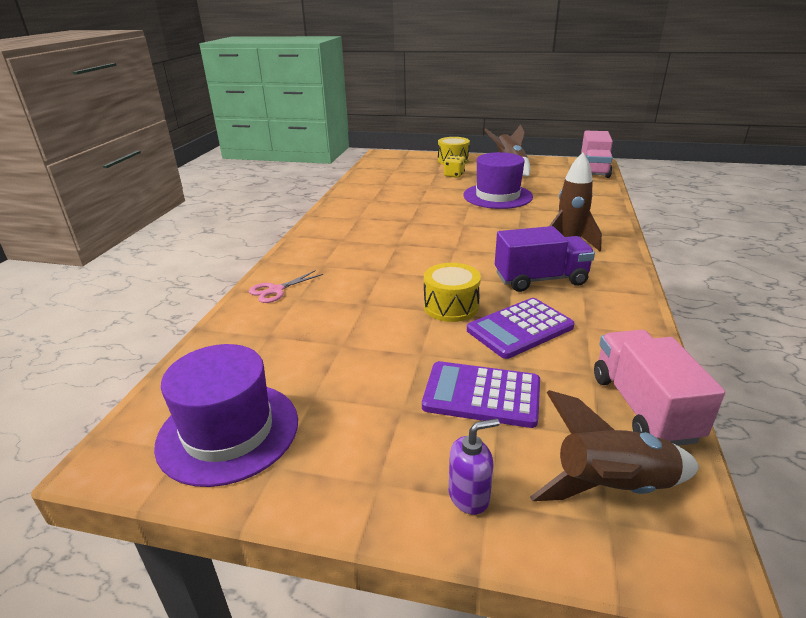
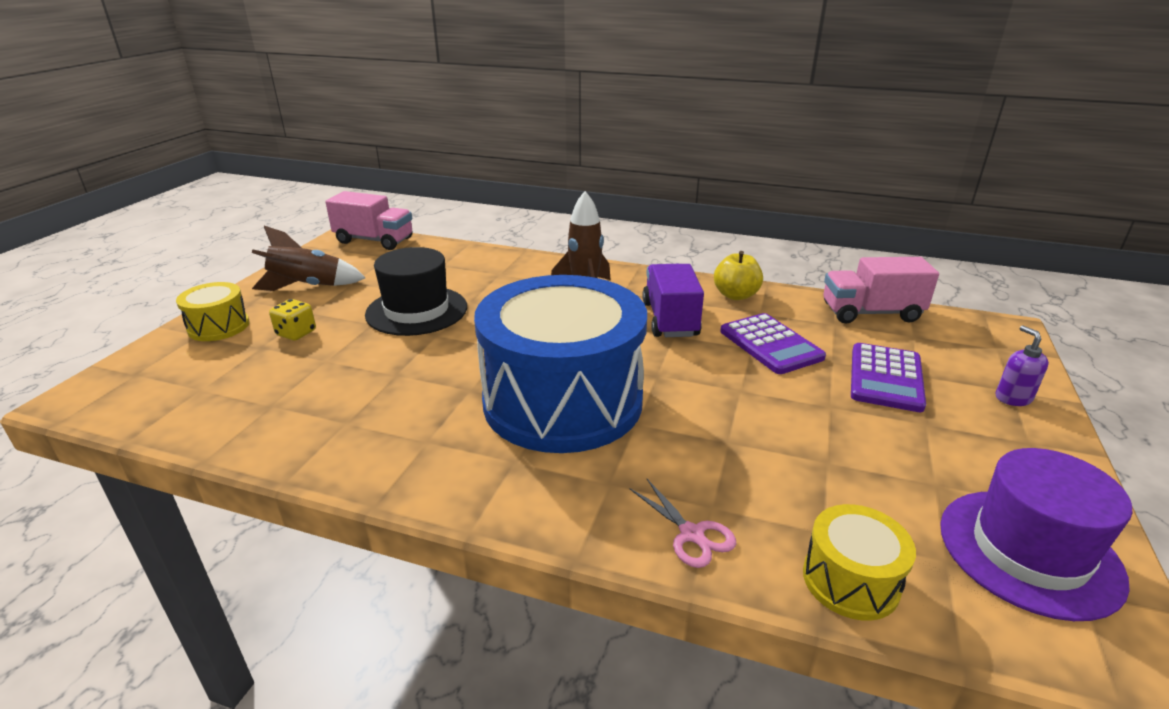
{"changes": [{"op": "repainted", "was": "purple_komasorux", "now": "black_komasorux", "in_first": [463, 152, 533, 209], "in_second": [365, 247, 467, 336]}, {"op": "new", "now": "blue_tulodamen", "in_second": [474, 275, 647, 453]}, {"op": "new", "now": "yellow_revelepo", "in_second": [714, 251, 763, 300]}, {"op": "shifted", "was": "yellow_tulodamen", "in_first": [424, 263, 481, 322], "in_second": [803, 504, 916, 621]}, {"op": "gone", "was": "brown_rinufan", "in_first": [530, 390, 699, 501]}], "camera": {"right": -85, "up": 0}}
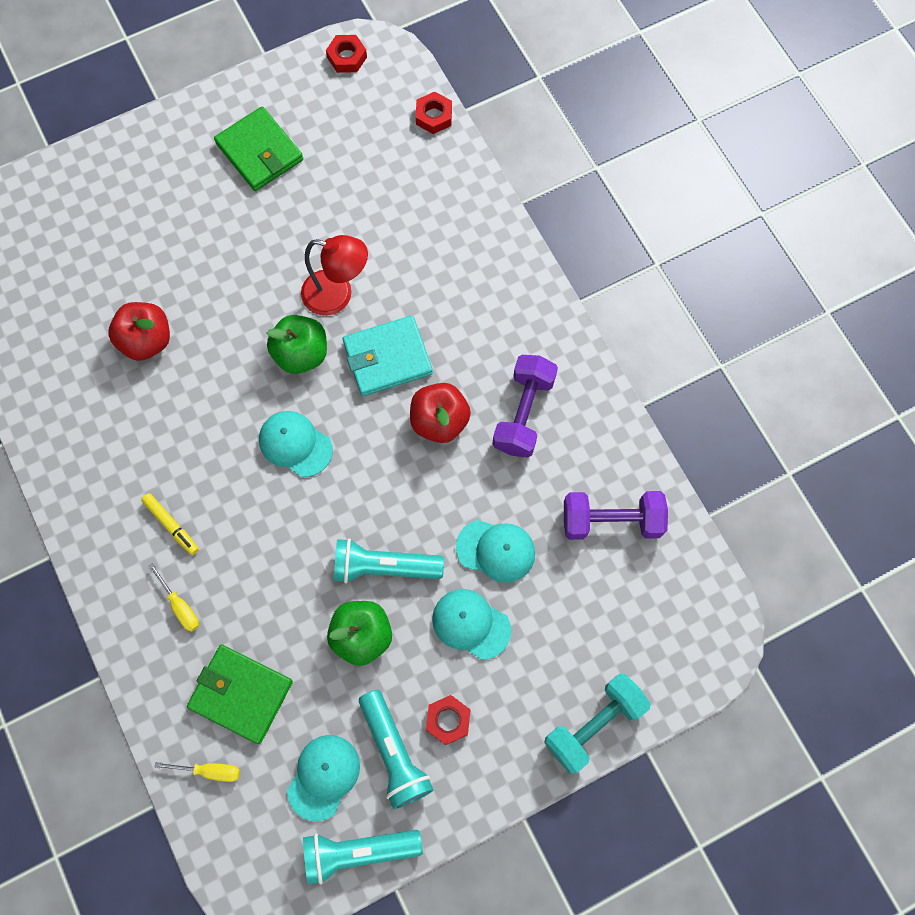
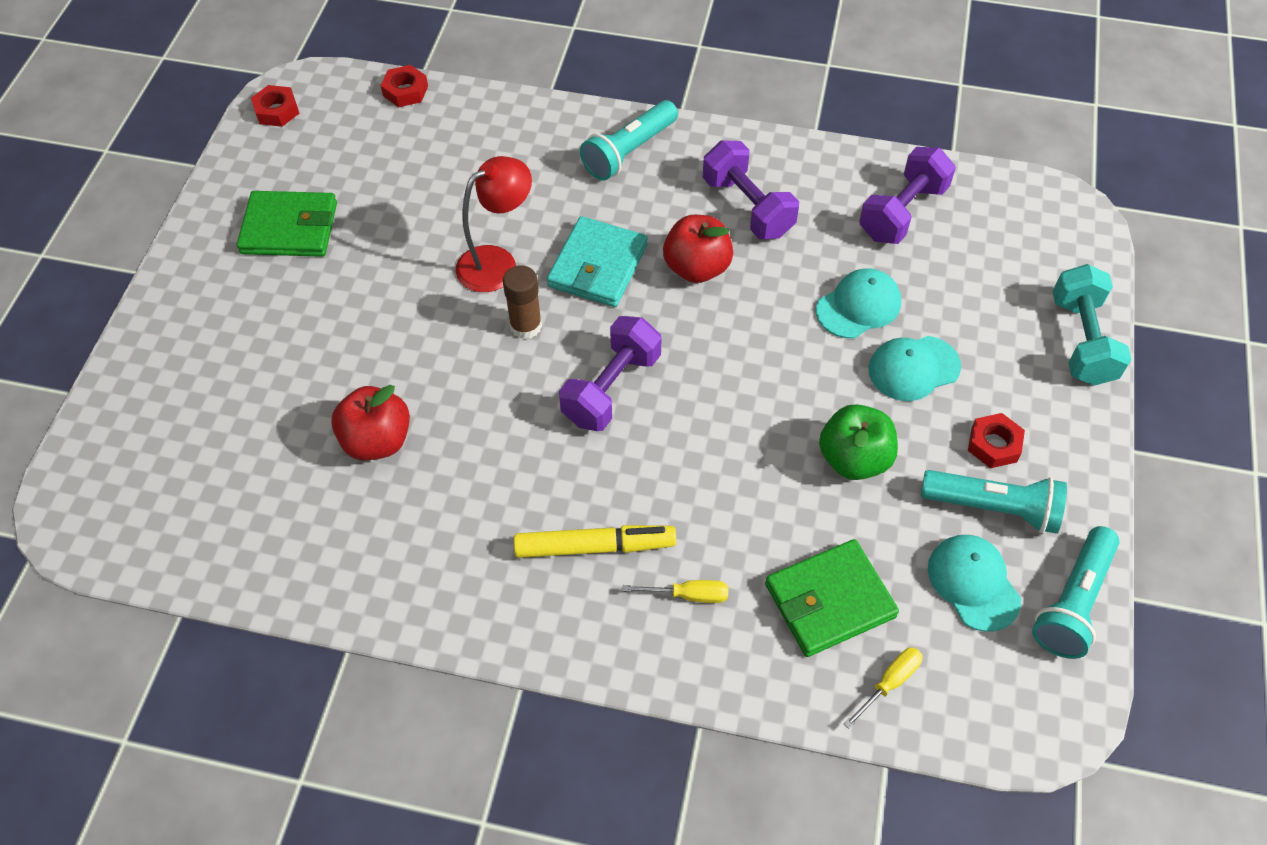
{"changes": [{"op": "swapped", "was": "green_revelepo", "now": "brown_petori", "in_first": [267, 315, 327, 374], "in_second": [503, 265, 542, 339]}, {"op": "scaled", "was": "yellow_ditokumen", "in_first": [141, 493, 199, 555], "in_second": [514, 525, 676, 558], "ratio": 1.58}, {"op": "swapped", "was": "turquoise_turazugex", "now": "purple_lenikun", "in_first": [259, 411, 333, 477], "in_second": [559, 316, 662, 431]}, {"op": "shifted", "was": "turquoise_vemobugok", "in_first": [334, 538, 444, 584], "in_second": [580, 100, 678, 181]}], "camera": {"right": -50, "up": -15}}
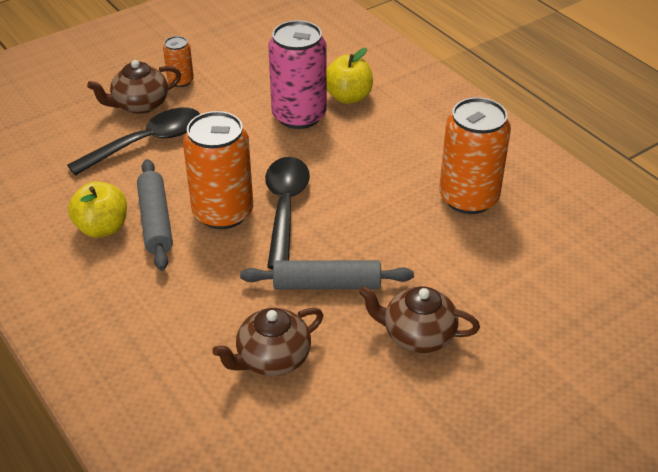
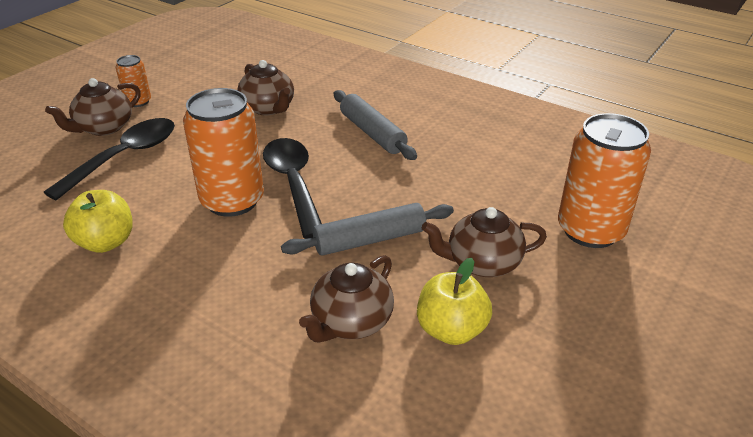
{"changes": [{"op": "swapped", "was": "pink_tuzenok", "now": "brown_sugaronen", "in_first": [268, 20, 327, 129], "in_second": [237, 60, 294, 115]}, {"op": "shifted", "was": "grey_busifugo", "in_first": [137, 159, 173, 271], "in_second": [334, 90, 417, 160]}, {"op": "shifted", "was": "yellow_revelepo", "in_first": [327, 48, 373, 104], "in_second": [417, 258, 492, 345]}, {"op": "shifted", "was": "orange_tuzenok", "in_first": [439, 97, 511, 214], "in_second": [558, 113, 651, 248]}], "camera": {"right": -20, "up": -5}}
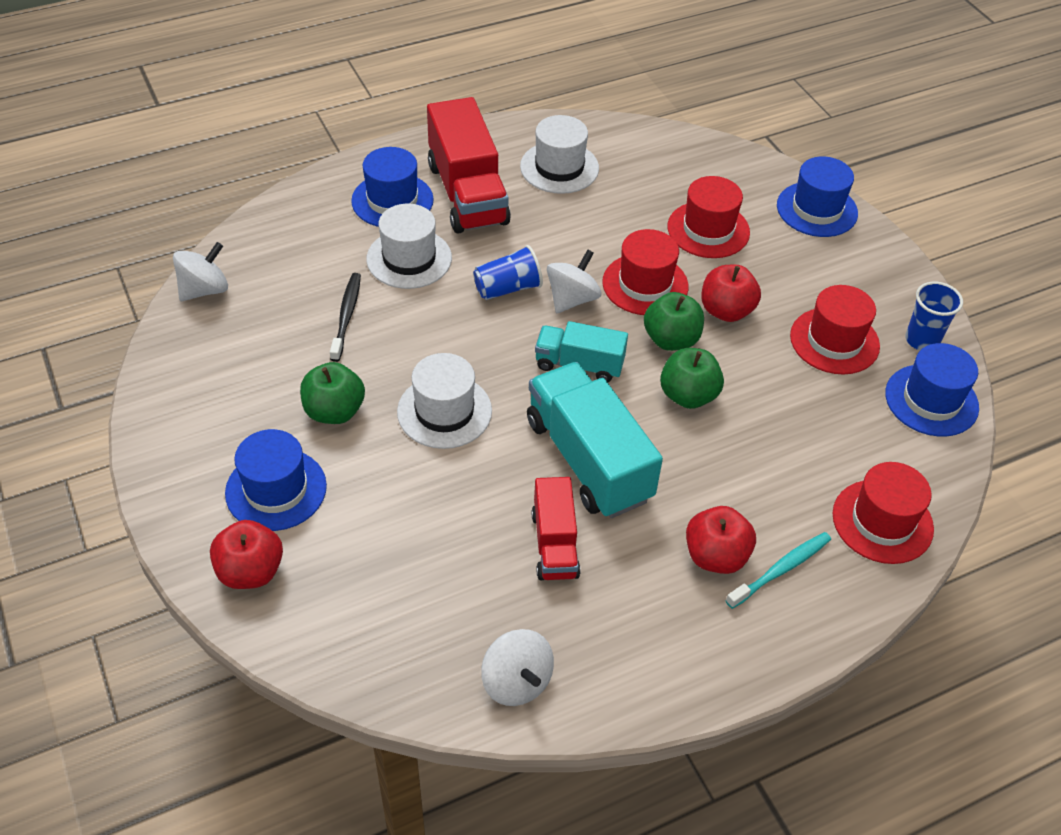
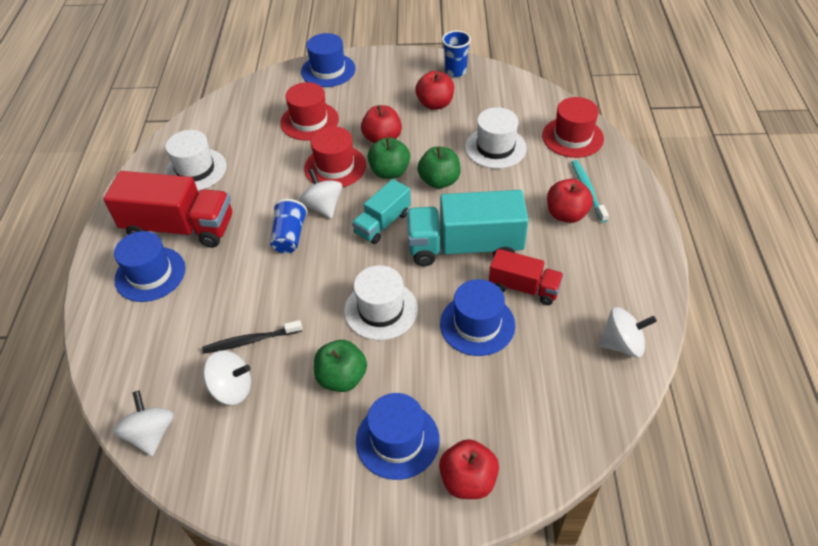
{"changes": [{"op": "rotated", "was": "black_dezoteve", "in_first": [330, 273, 361, 362], "in_second": [202, 320, 302, 354], "clockwise": -45}, {"op": "new", "now": "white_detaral", "in_second": [203, 350, 251, 405]}, {"op": "swapped", "was": "red_komasorux", "now": "red_revelepo", "in_first": [790, 285, 880, 375], "in_second": [415, 71, 454, 110]}, {"op": "shifted", "was": "blue_komasorux", "in_first": [885, 343, 979, 437], "in_second": [440, 279, 515, 356]}, {"op": "shifted", "was": "white_komasorux", "in_first": [366, 204, 452, 289], "in_second": [465, 107, 527, 169]}], "camera": {"right": -60, "up": 0}}
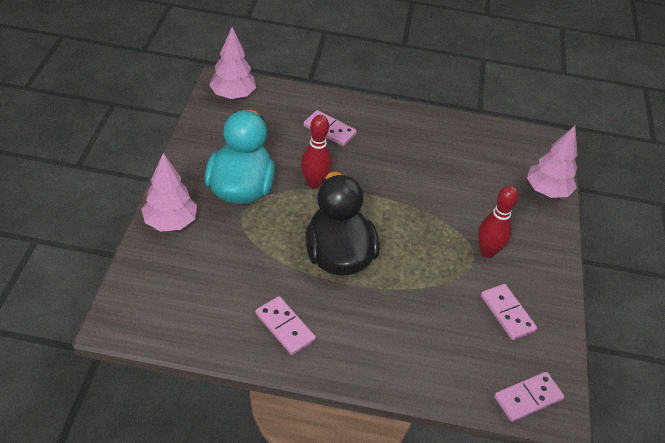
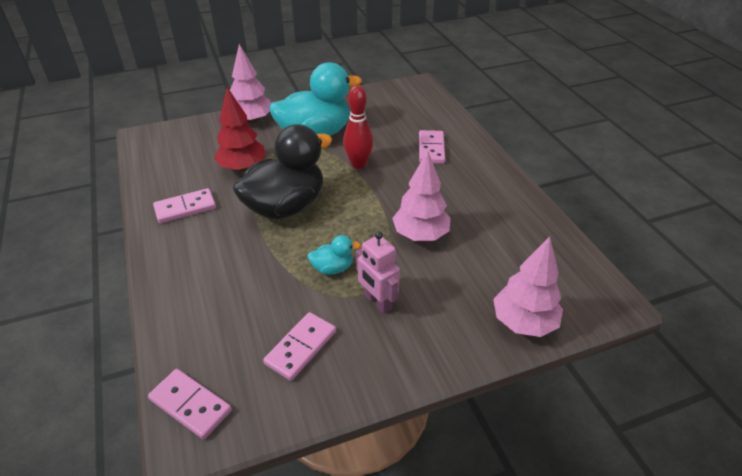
{"changes": [{"op": "rotated", "was": "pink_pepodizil", "in_first": [255, 296, 316, 355], "in_second": [153, 188, 216, 223], "clockwise": 45}, {"op": "new", "now": "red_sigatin", "in_second": [214, 87, 266, 171]}, {"op": "new", "now": "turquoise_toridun", "in_second": [307, 235, 361, 275]}, {"op": "swapped", "was": "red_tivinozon", "now": "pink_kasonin", "in_first": [478, 185, 518, 258], "in_second": [356, 232, 400, 314]}, {"op": "shifted", "was": "pink_sigatin", "in_first": [209, 27, 256, 99], "in_second": [392, 150, 451, 241]}], "camera": {"right": 65, "up": -5}}
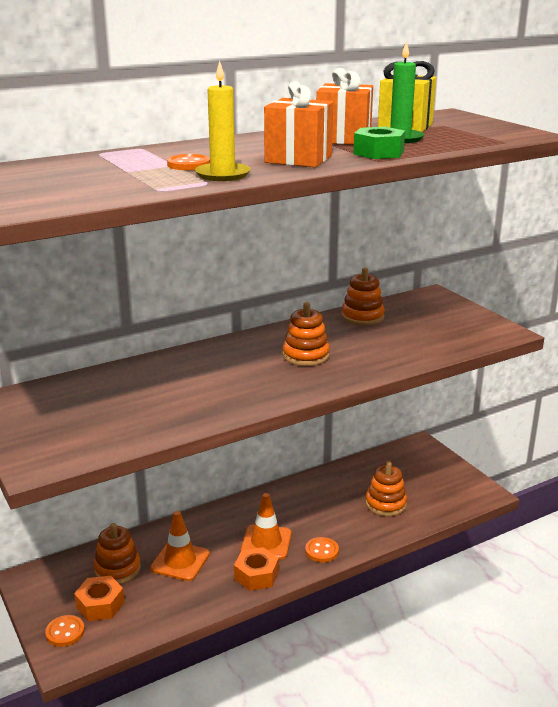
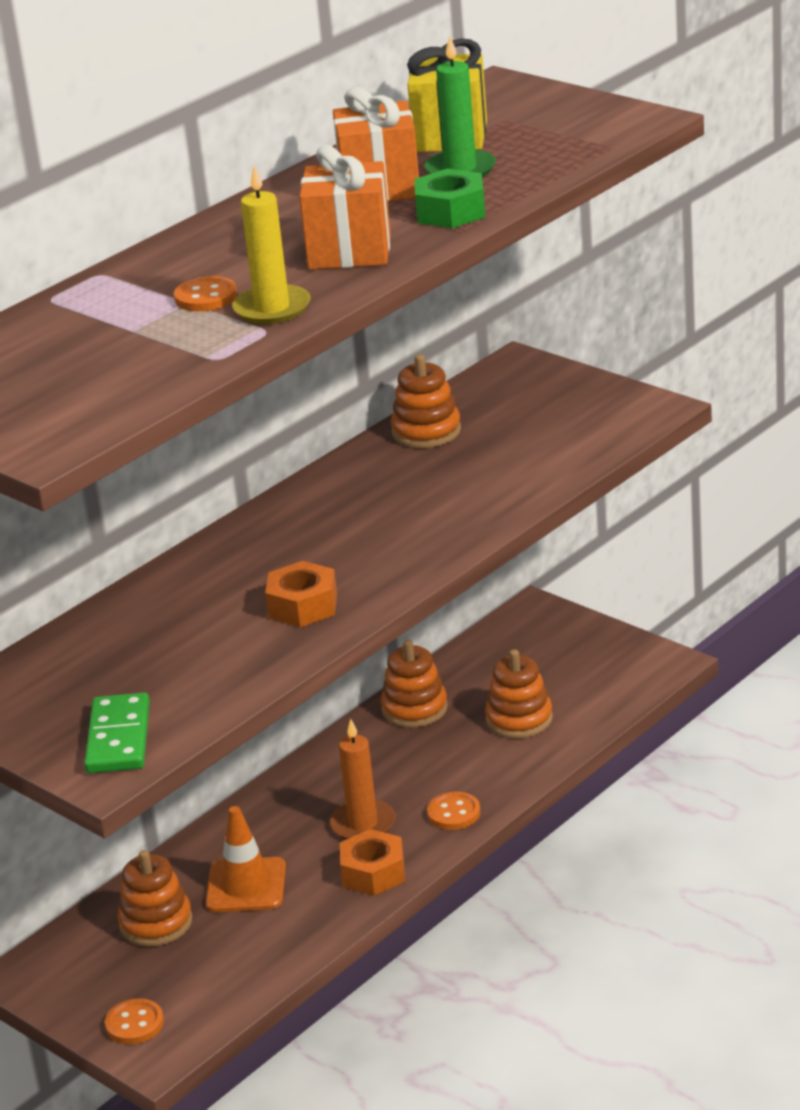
{"changes": [{"op": "new", "now": "green_pepodizil", "in_second": [84, 693, 150, 773]}, {"op": "shifted", "was": "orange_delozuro", "in_first": [74, 576, 124, 621], "in_second": [265, 561, 337, 627]}, {"op": "swapped", "was": "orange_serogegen", "now": "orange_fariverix", "in_first": [241, 493, 292, 560], "in_second": [330, 719, 396, 840]}, {"op": "shifted", "was": "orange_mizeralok", "in_first": [283, 302, 330, 366], "in_second": [381, 640, 448, 728]}], "camera": {"right": -15, "up": 5}}
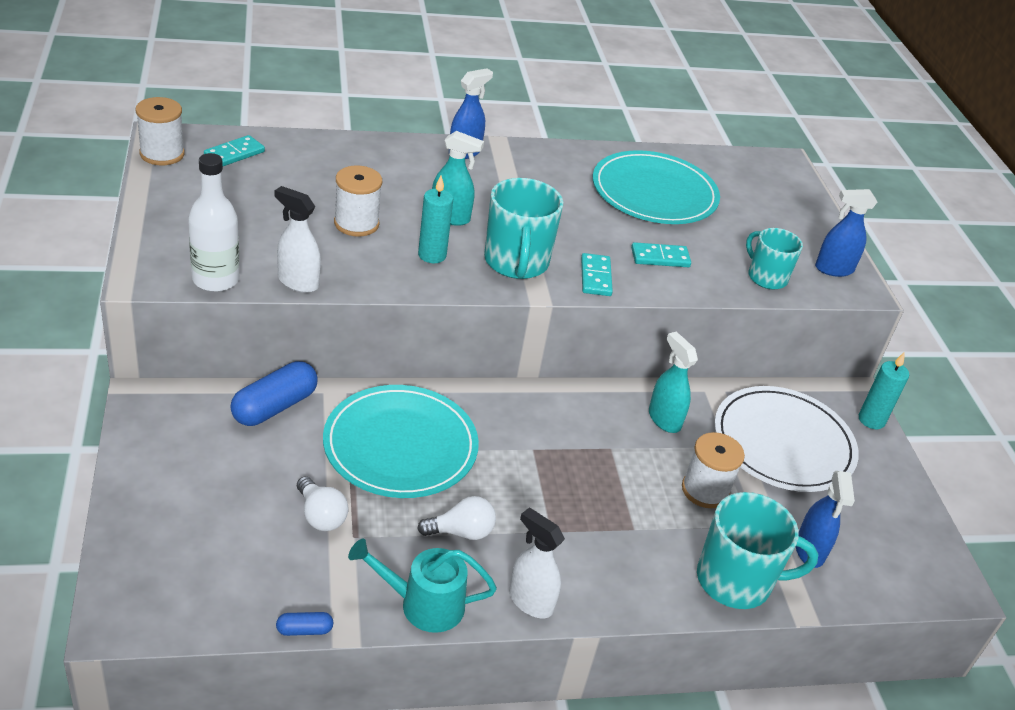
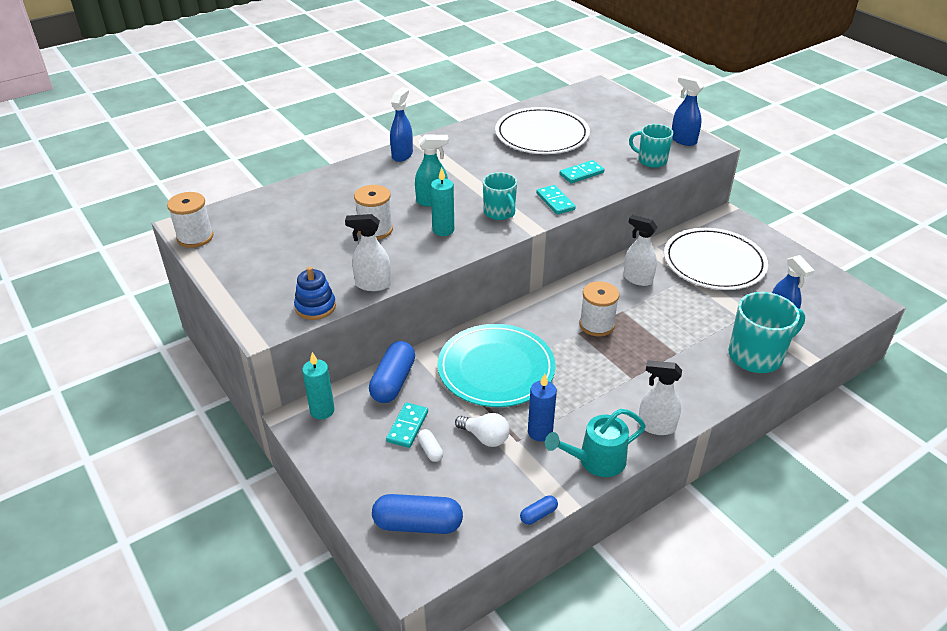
{"changes": [{"op": "swapped", "was": "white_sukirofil", "now": "blue_mizeralok", "in_first": [188, 153, 239, 292], "in_second": [294, 267, 336, 320]}, {"op": "shifted", "was": "turquoise_fariverix", "in_first": [859, 352, 909, 429], "in_second": [302, 352, 335, 419]}, {"op": "new", "now": "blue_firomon", "in_second": [372, 494, 463, 534]}, {"op": "shifted", "was": "turquoise_pepodizil", "in_first": [204, 135, 265, 166], "in_second": [386, 402, 428, 448]}, {"op": "new", "now": "white_firomon", "in_second": [418, 429, 443, 462]}, {"op": "scaled", "was": "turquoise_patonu", "in_first": [484, 178, 564, 279], "in_second": [483, 172, 517, 220], "ratio": 0.63}, {"op": "repainted", "was": "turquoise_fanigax", "now": "white_fanigax", "in_first": [593, 150, 720, 224], "in_second": [495, 107, 590, 154]}, {"op": "new", "now": "blue_fariverix", "in_second": [528, 374, 557, 441]}, {"op": "shifted", "was": "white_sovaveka", "in_first": [682, 432, 745, 508], "in_second": [579, 281, 619, 337]}, {"op": "repainted", "was": "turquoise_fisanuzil", "now": "white_fisanuzil", "in_first": [649, 332, 698, 433], "in_second": [623, 215, 658, 286]}, {"op": "rotated", "was": "blue_fisanuzil", "in_first": [815, 189, 877, 277], "in_second": [672, 75, 704, 146], "clockwise": 75}, {"op": "gone", "was": "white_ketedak", "in_first": [417, 496, 496, 540]}], "camera": {"right": -20, "up": 0}}
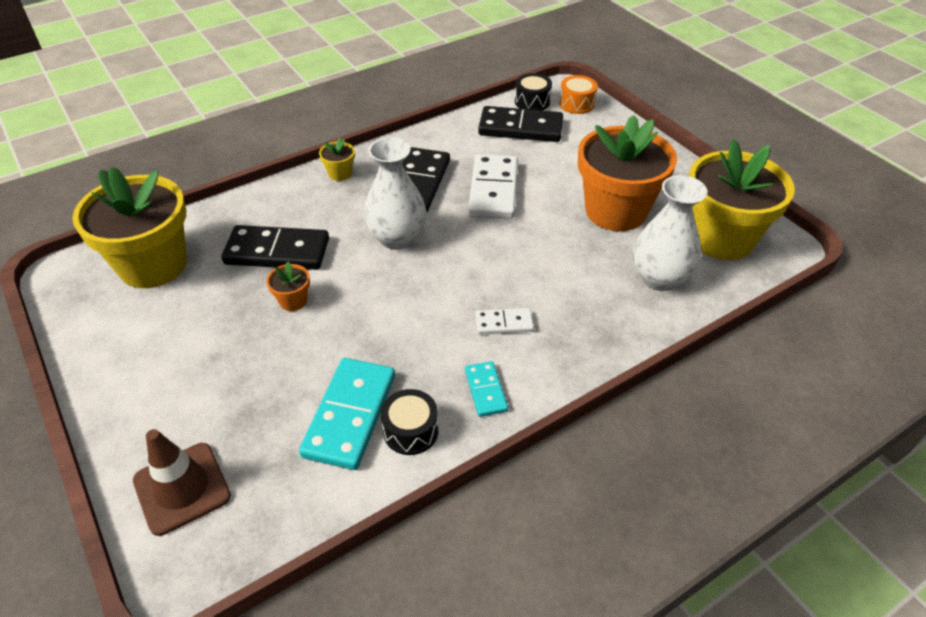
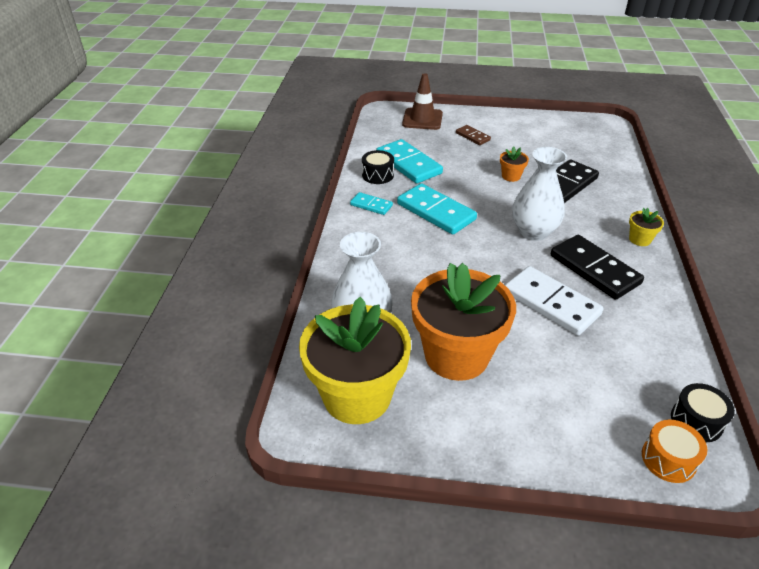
{"changes": [{"op": "new", "now": "turquoise_pepodizil", "in_second": [397, 183, 477, 235]}, {"op": "new", "now": "brown_pepodizil", "in_second": [456, 125, 491, 145]}, {"op": "gone", "was": "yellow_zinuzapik", "in_first": [72, 166, 187, 288]}, {"op": "gone", "was": "white_pepodizil", "in_first": [475, 308, 534, 335]}, {"op": "gone", "was": "black_pepodizil", "in_first": [478, 106, 563, 142]}], "camera": {"right": 130, "up": -5}}
